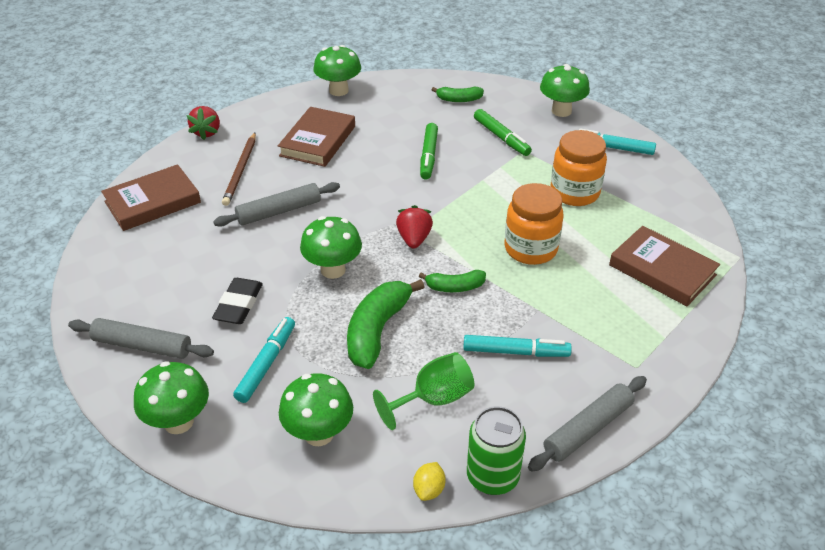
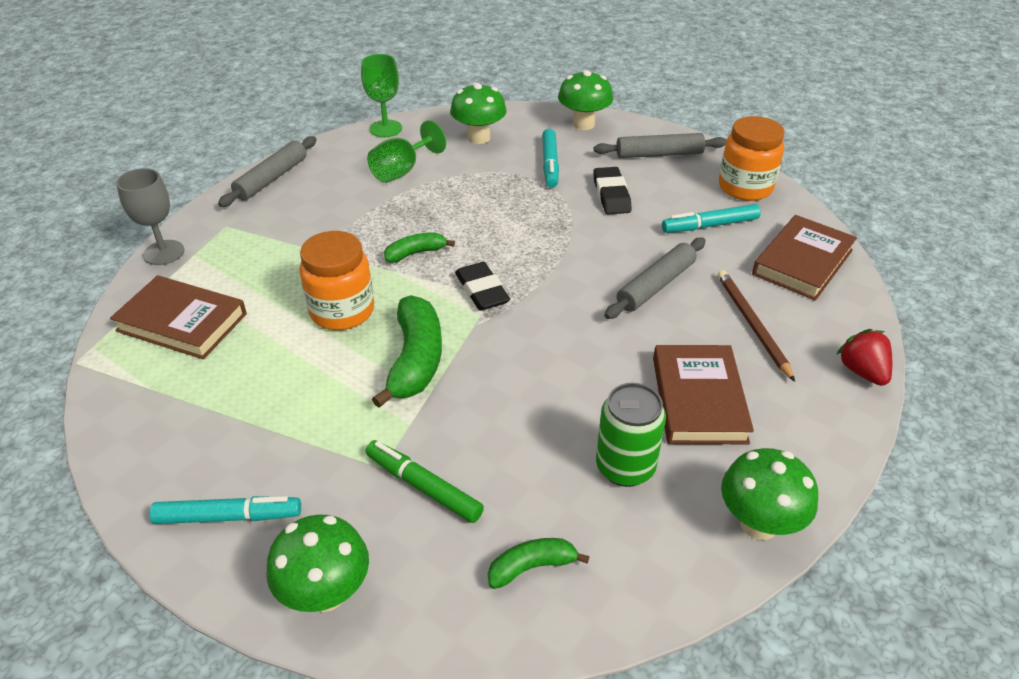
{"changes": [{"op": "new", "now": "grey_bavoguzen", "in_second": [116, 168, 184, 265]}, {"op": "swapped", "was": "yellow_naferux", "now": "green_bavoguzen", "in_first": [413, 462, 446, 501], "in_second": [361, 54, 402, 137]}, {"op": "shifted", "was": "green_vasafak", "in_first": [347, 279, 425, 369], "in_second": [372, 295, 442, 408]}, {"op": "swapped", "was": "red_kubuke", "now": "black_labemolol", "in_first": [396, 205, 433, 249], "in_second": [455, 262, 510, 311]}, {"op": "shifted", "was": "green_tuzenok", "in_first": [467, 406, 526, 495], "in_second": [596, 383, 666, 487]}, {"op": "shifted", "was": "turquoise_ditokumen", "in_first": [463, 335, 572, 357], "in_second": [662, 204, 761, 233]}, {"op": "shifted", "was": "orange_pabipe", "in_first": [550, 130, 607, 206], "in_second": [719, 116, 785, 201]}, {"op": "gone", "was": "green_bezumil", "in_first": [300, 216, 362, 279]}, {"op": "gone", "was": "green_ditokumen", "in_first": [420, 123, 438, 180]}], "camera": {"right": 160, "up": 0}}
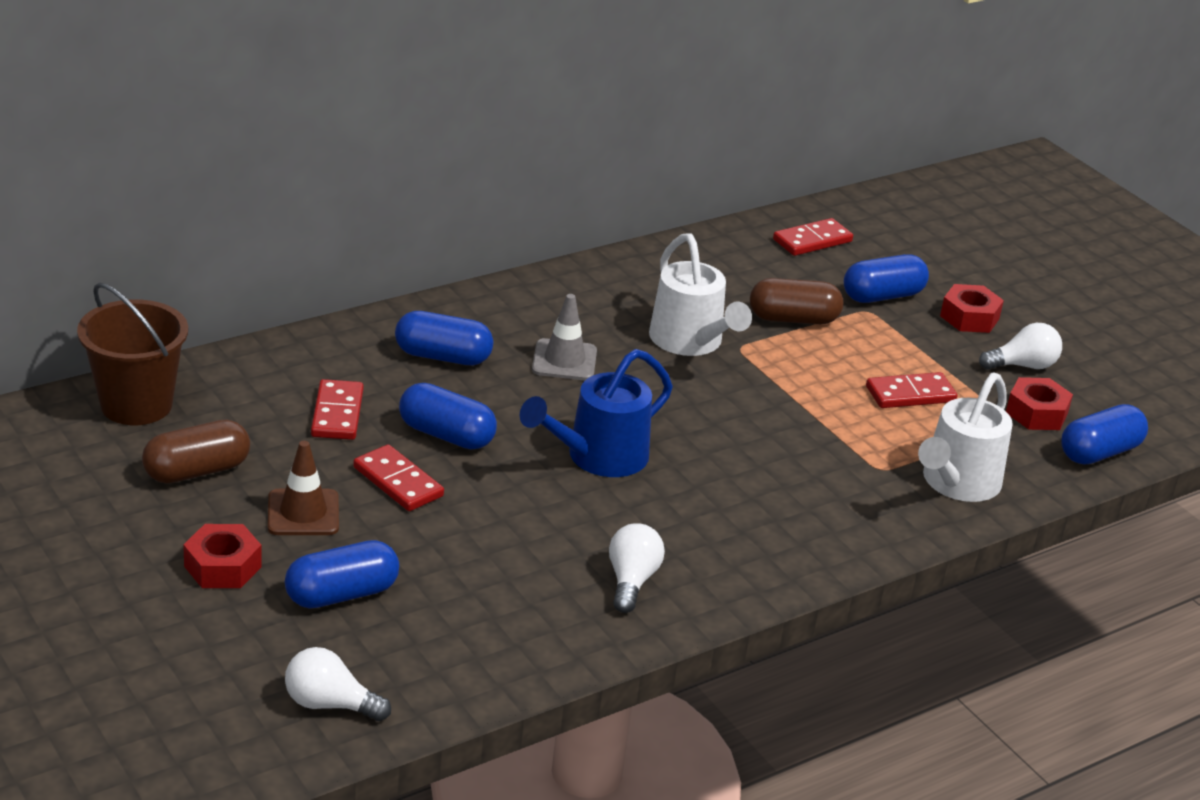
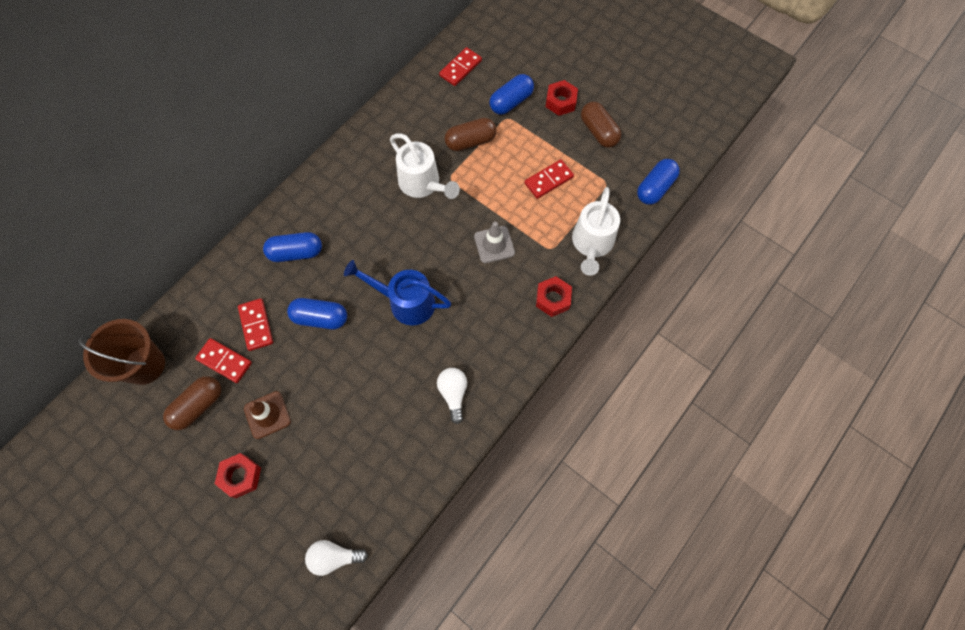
{"changes": [{"op": "shifted", "was": "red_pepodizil", "in_first": [353, 444, 444, 511], "in_second": [195, 338, 252, 383]}, {"op": "rotated", "was": "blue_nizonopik", "in_first": [520, 349, 673, 477], "in_second": [344, 260, 451, 325], "clockwise": 75}, {"op": "shifted", "was": "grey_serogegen", "in_first": [532, 294, 597, 380], "in_second": [474, 222, 515, 263]}, {"op": "shifted", "was": "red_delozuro", "in_first": [1006, 377, 1073, 430], "in_second": [536, 276, 572, 317]}, {"op": "swapped", "was": "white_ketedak", "now": "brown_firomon", "in_first": [979, 323, 1062, 370], "in_second": [581, 102, 622, 148]}, {"op": "gone", "was": "blue_firomon", "in_first": [285, 540, 399, 608]}], "camera": {"right": -15, "up": 35}}
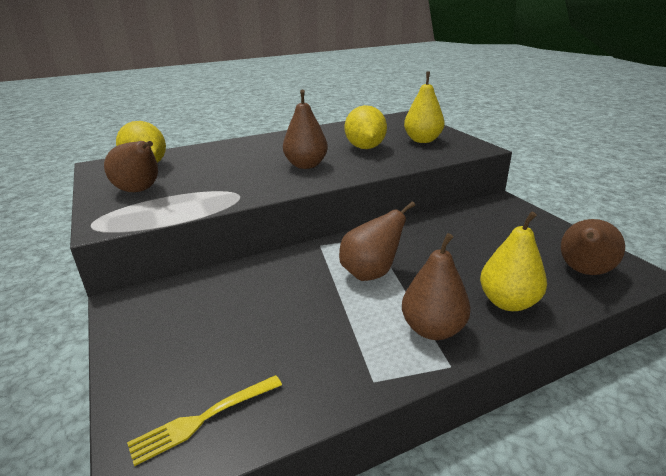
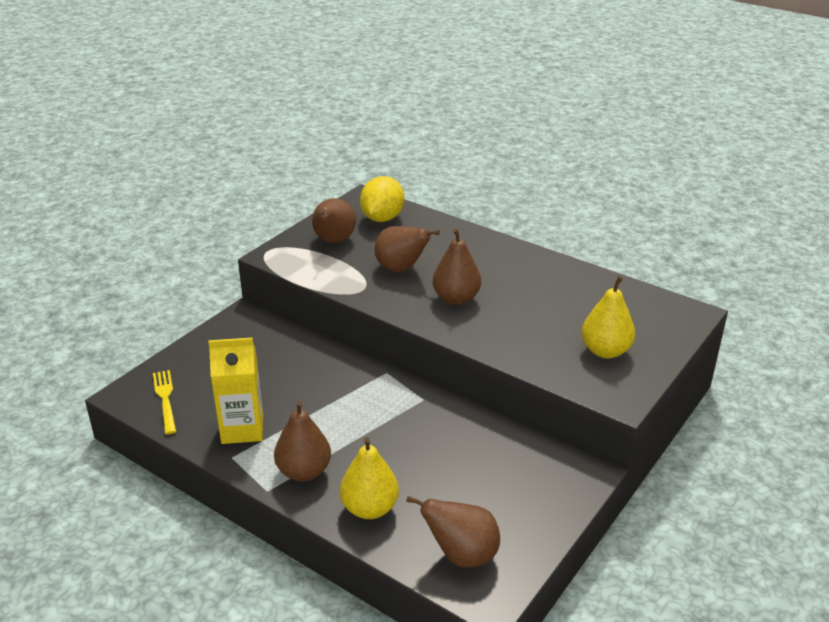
{"changes": [{"op": "rotated", "was": "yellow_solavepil", "in_first": [127, 375, 282, 466], "in_second": [153, 370, 176, 434], "clockwise": 45}, {"op": "new", "now": "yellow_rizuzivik", "in_second": [209, 338, 263, 444]}, {"op": "shifted", "was": "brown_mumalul", "in_first": [339, 201, 415, 281], "in_second": [375, 226, 440, 272]}, {"op": "gone", "was": "yellow_naferux", "in_first": [345, 105, 387, 149]}], "camera": {"right": 60, "up": 5}}
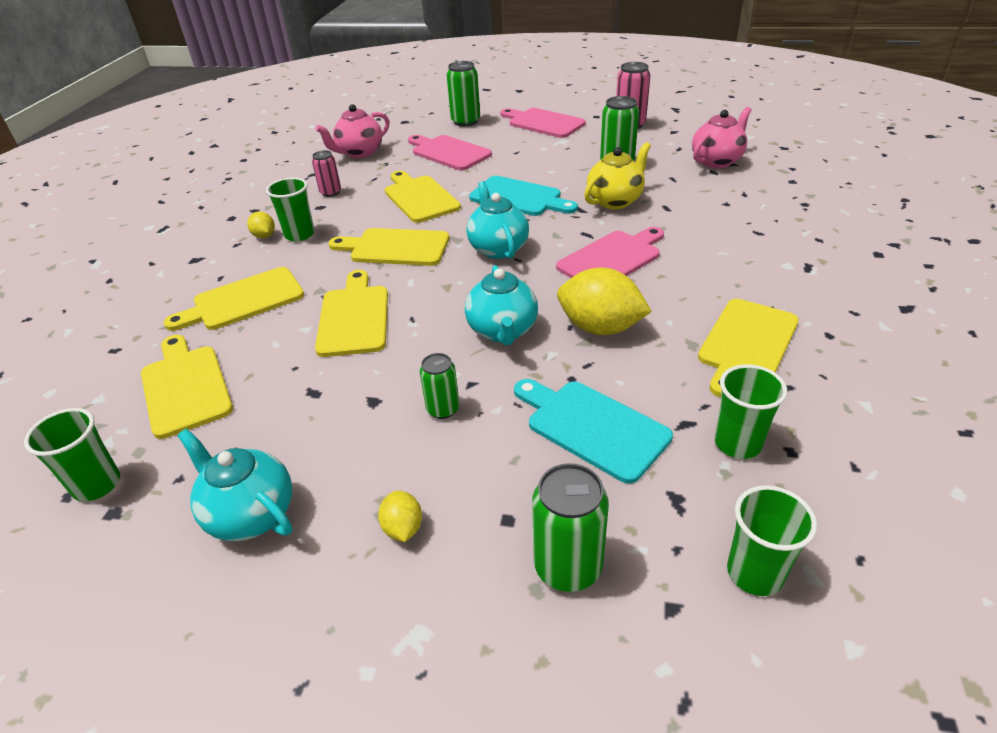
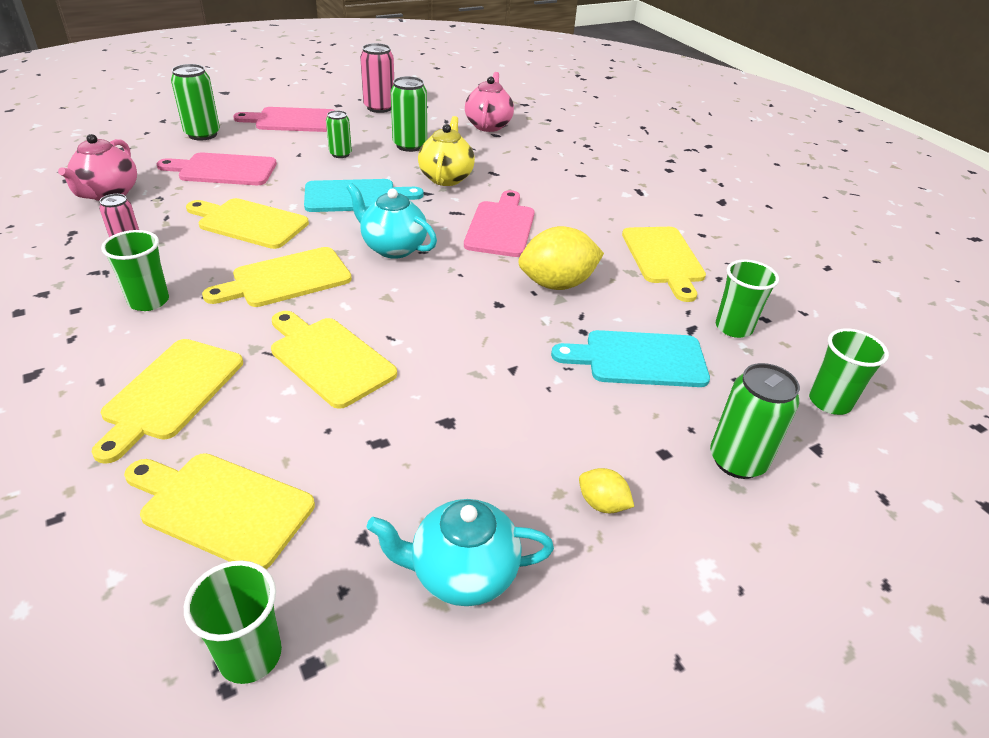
{"changes": [{"op": "shifted", "was": "green_tuzenok", "in_first": [420, 353, 460, 419], "in_second": [326, 110, 352, 158]}, {"op": "gone", "was": "yellow_naferux", "in_first": [247, 212, 275, 238]}, {"op": "gone", "was": "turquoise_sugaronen", "in_first": [465, 265, 538, 345]}], "camera": {"right": -45, "up": 0}}
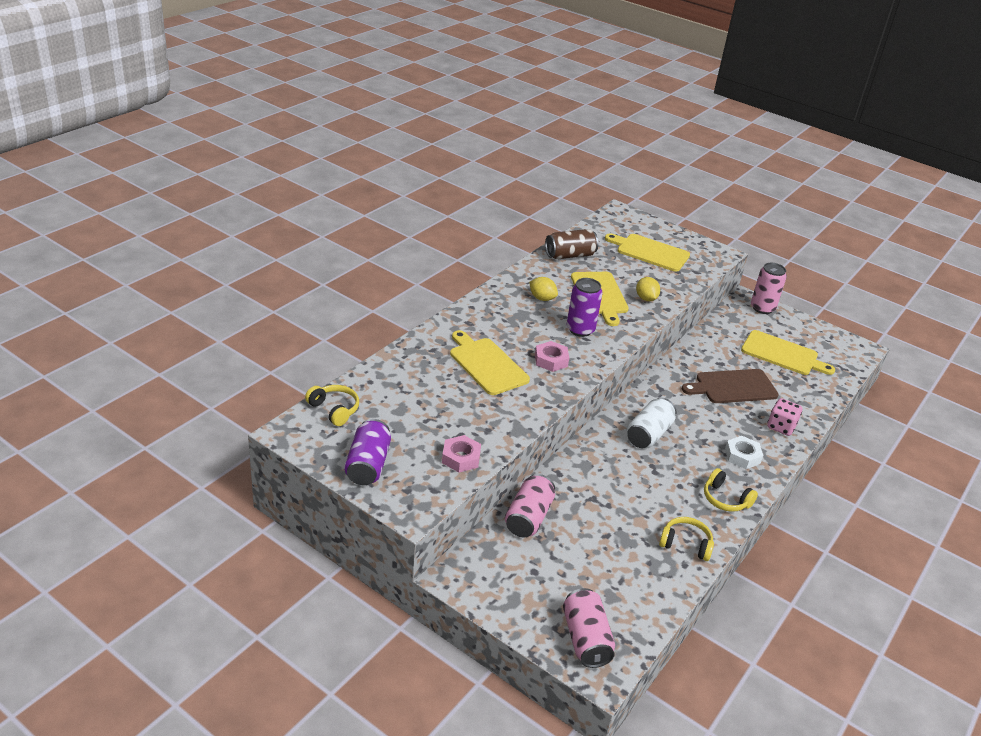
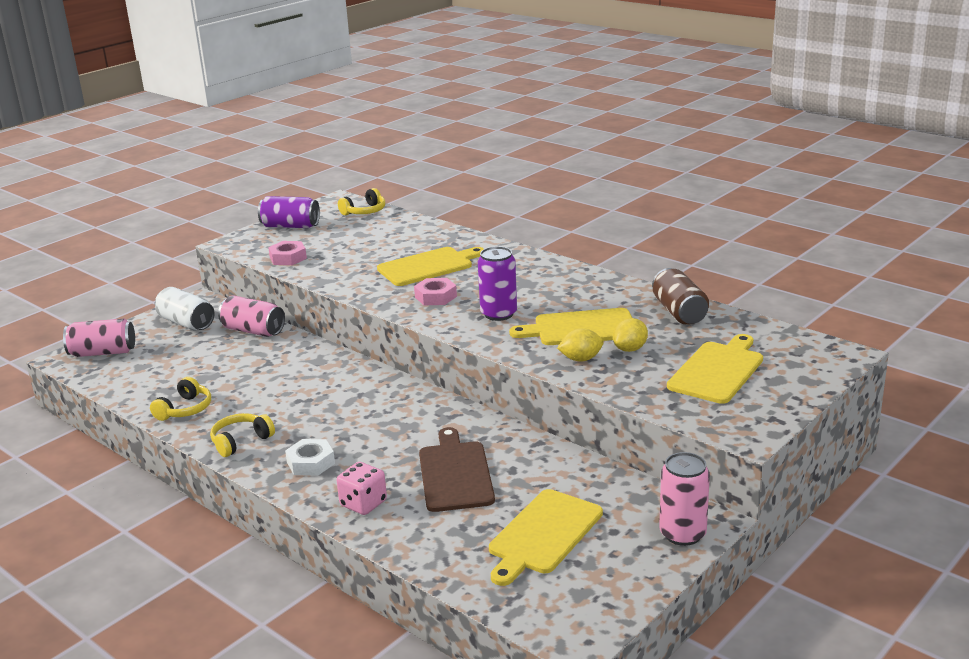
{"changes": [{"op": "shifted", "was": "white_tuzenok", "in_first": [627, 398, 676, 448], "in_second": [155, 287, 215, 330]}, {"op": "shifted", "was": "yellow_naferux", "in_first": [529, 277, 558, 301], "in_second": [613, 318, 648, 352]}], "camera": {"right": 100, "up": -10}}
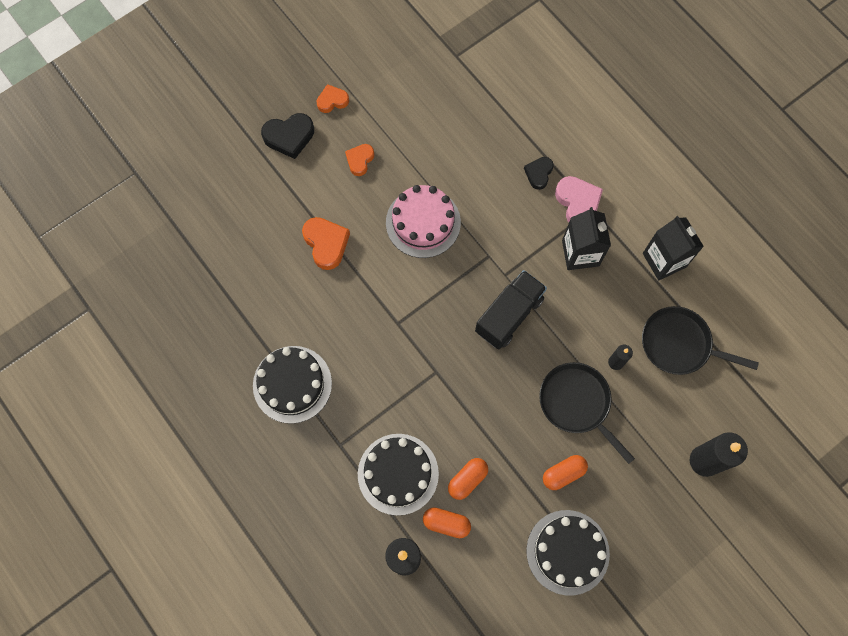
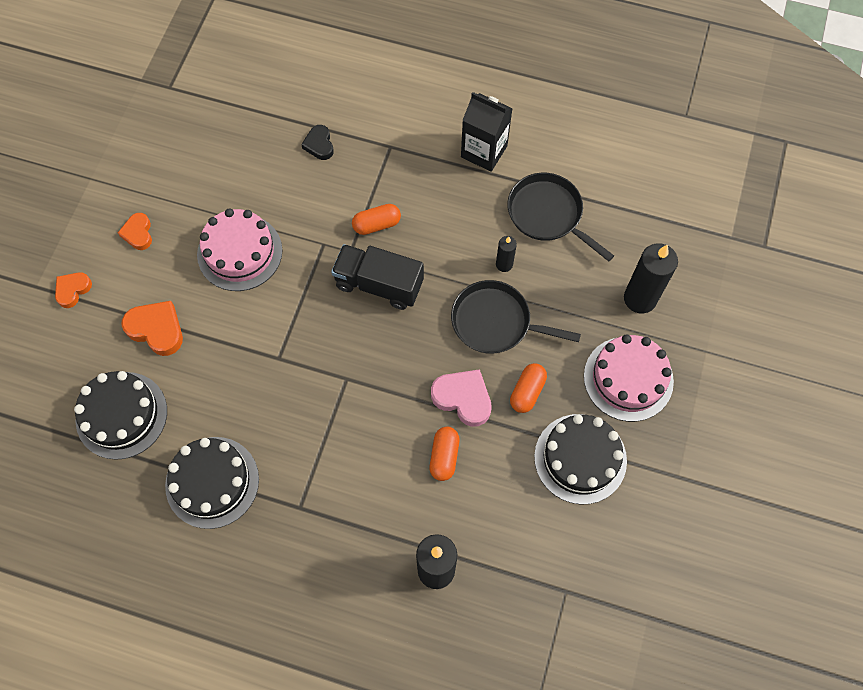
{"changes": [{"op": "shifted", "was": "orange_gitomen", "in_first": [317, 84, 349, 113], "in_second": [55, 272, 92, 308]}, {"op": "shifted", "was": "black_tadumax", "in_first": [358, 434, 439, 516], "in_second": [74, 371, 167, 460]}, {"op": "rotated", "was": "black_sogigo", "in_first": [475, 270, 547, 350], "in_second": [331, 244, 424, 310], "clockwise": -75}, {"op": "shifted", "was": "orange_firomon", "in_first": [423, 507, 471, 538], "in_second": [352, 204, 401, 235]}, {"op": "shifted", "was": "pink_gitomen", "in_first": [555, 176, 603, 222], "in_second": [431, 369, 492, 427]}, {"op": "rotated", "was": "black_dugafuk", "in_first": [642, 306, 759, 375], "in_second": [507, 173, 614, 261], "clockwise": 60}, {"op": "new", "now": "pink_tadumax", "in_second": [584, 334, 674, 422]}, {"op": "gone", "was": "black_gitomen", "in_first": [261, 113, 314, 159]}, {"op": "gone", "was": "black_rizuzivik", "in_first": [562, 207, 611, 270]}], "camera": {"right": -35, "up": -5}}
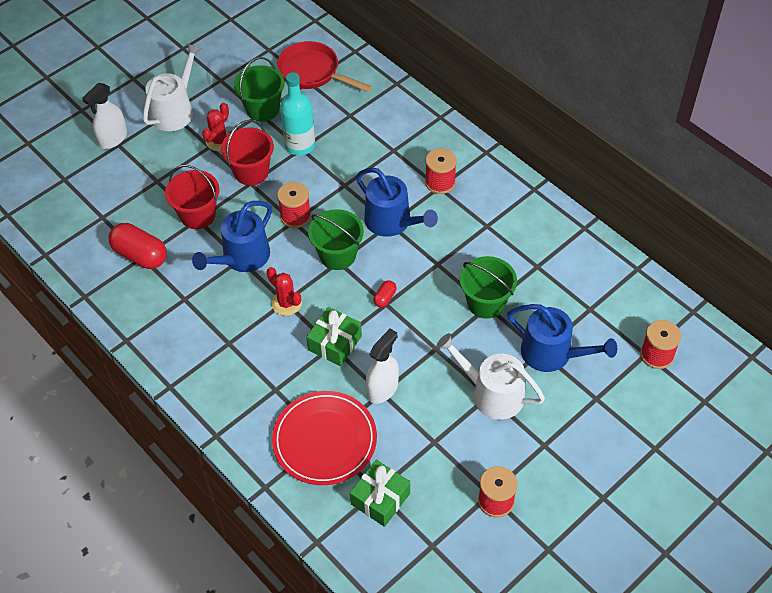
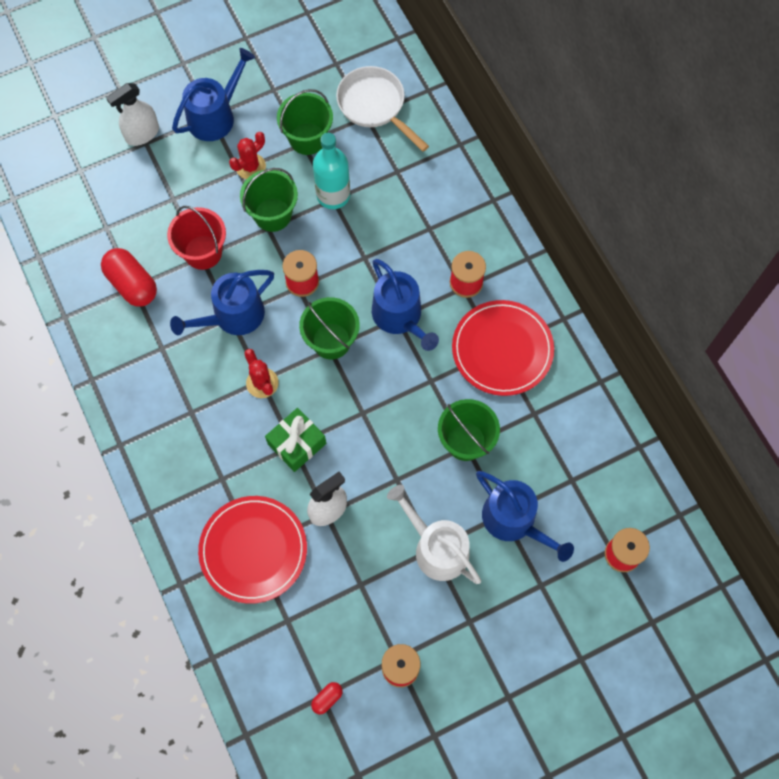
{"changes": [{"op": "repainted", "was": "white_nizonopik", "now": "blue_nizonopik", "in_first": [143, 43, 201, 131], "in_second": [172, 48, 255, 141]}, {"op": "repainted", "was": "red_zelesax", "now": "green_zelesax", "in_first": [221, 120, 274, 186], "in_second": [240, 168, 298, 232]}, {"op": "shifted", "was": "red_firomon", "in_first": [373, 280, 397, 307], "in_second": [311, 682, 343, 714]}, {"op": "repainted", "was": "red_dugafuk", "now": "white_dugafuk", "in_first": [277, 41, 372, 92], "in_second": [336, 66, 429, 152]}, {"op": "new", "now": "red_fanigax", "in_second": [452, 300, 554, 396]}, {"op": "gone", "was": "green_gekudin", "in_first": [350, 460, 410, 527]}], "camera": {"right": 15, "up": 15}}
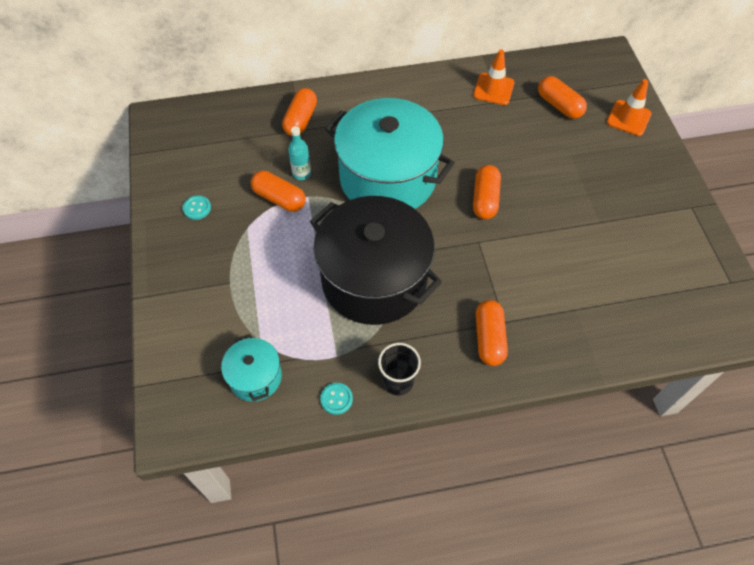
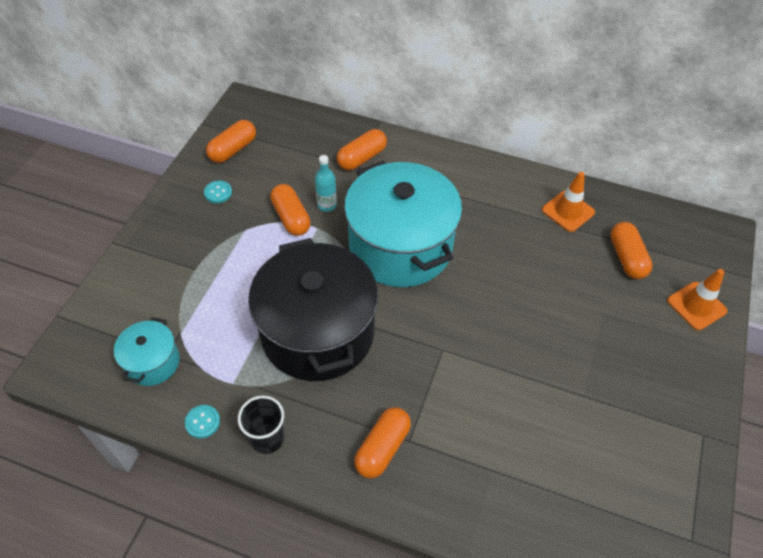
{"changes": [{"op": "shifted", "was": "orange_firomon", "in_first": [473, 165, 501, 219], "in_second": [206, 120, 256, 163]}], "camera": {"right": 30, "up": -5}}
